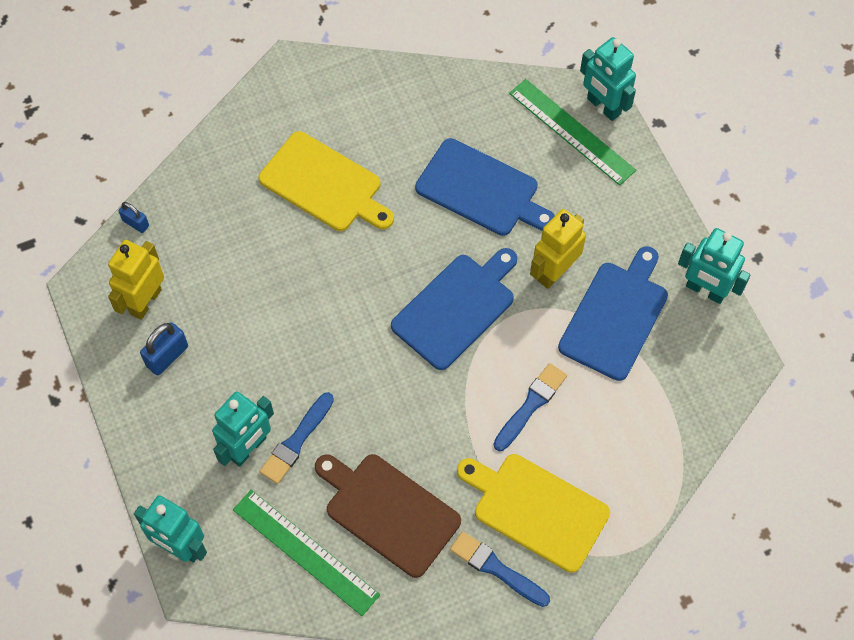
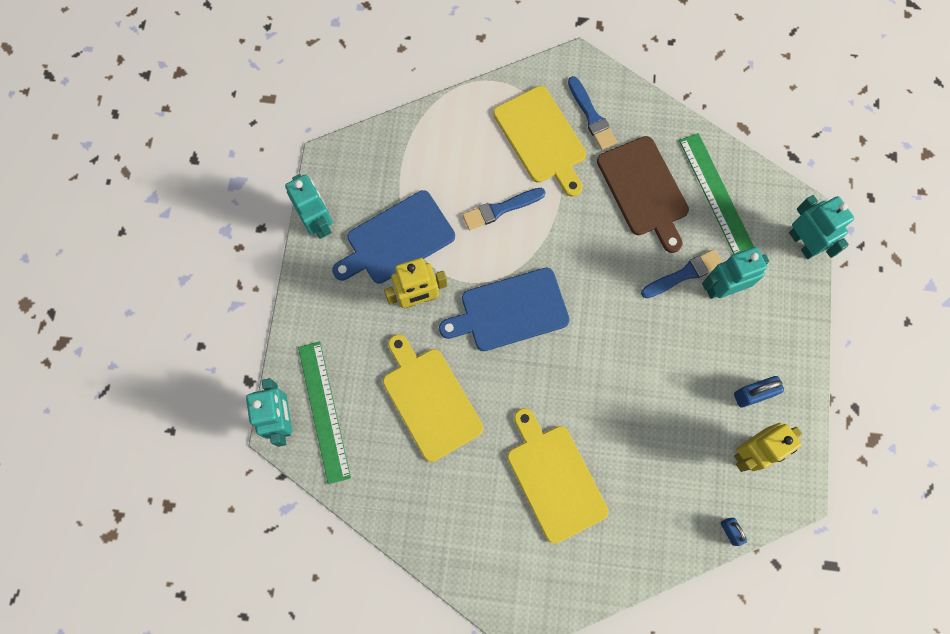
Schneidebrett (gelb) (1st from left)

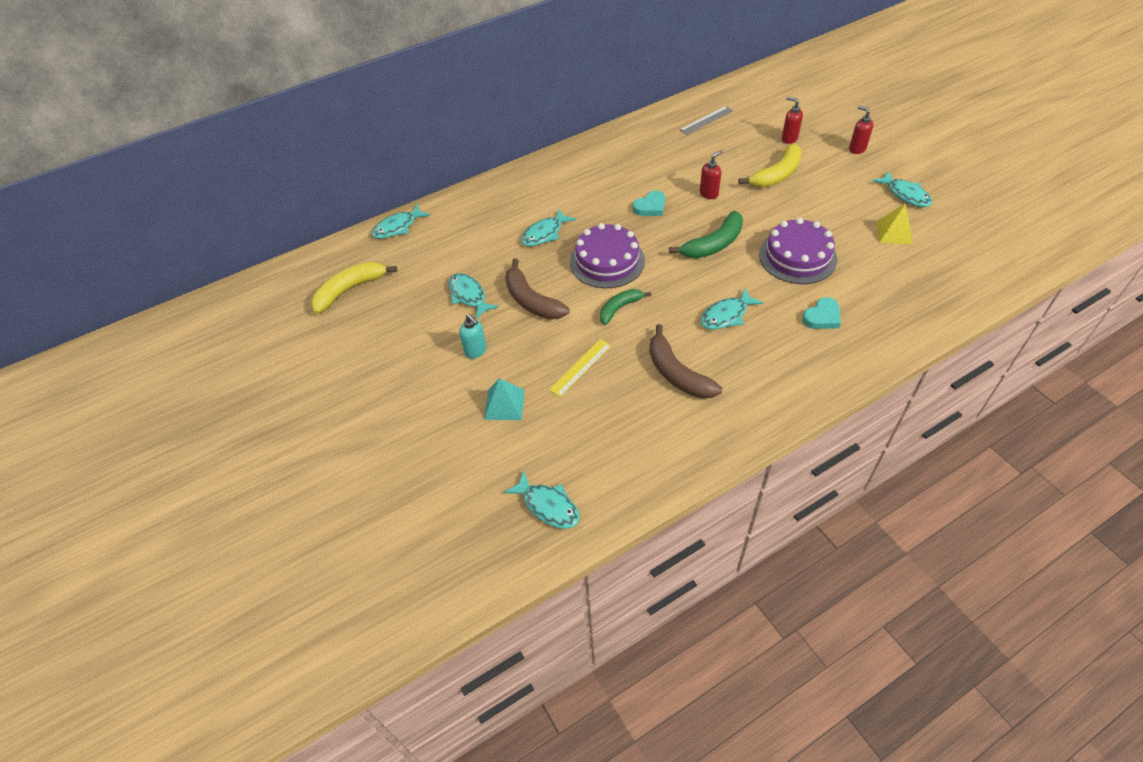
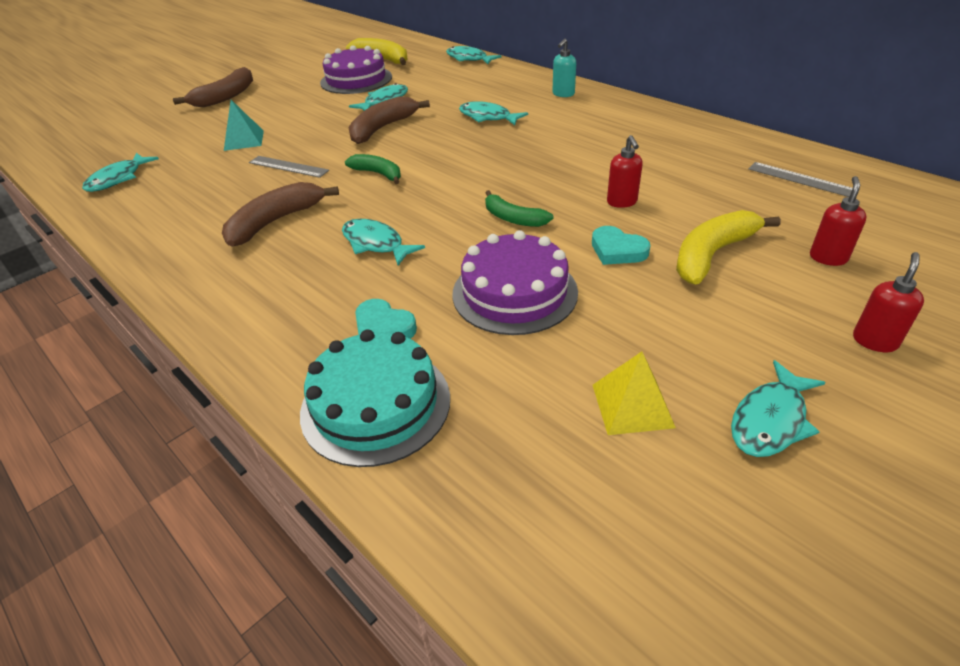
Seifenspender (türkis)
Lineal (grau) (1st from left)
Kuchen (lila) (1st from left)
Herz (türkis) (2nd from left)
Banane (grün) (2nd from left)
Seifenspender (rot) (1st from left)
Banane (gelb) (2nd from left)
Banane (braun) (1st from left)
Kuchen (türkis)

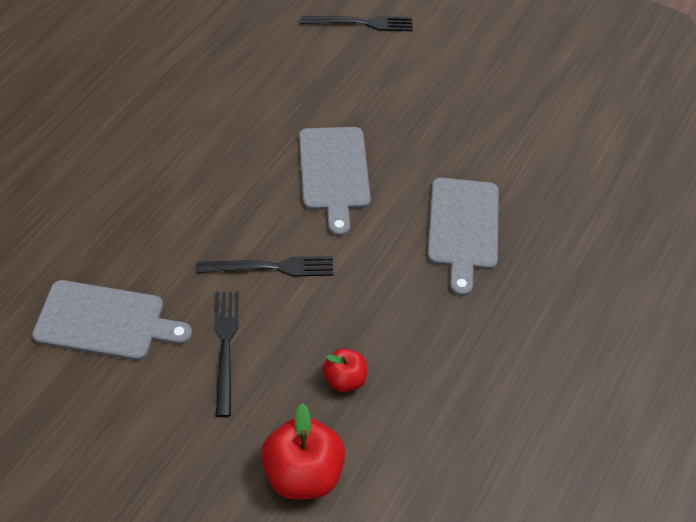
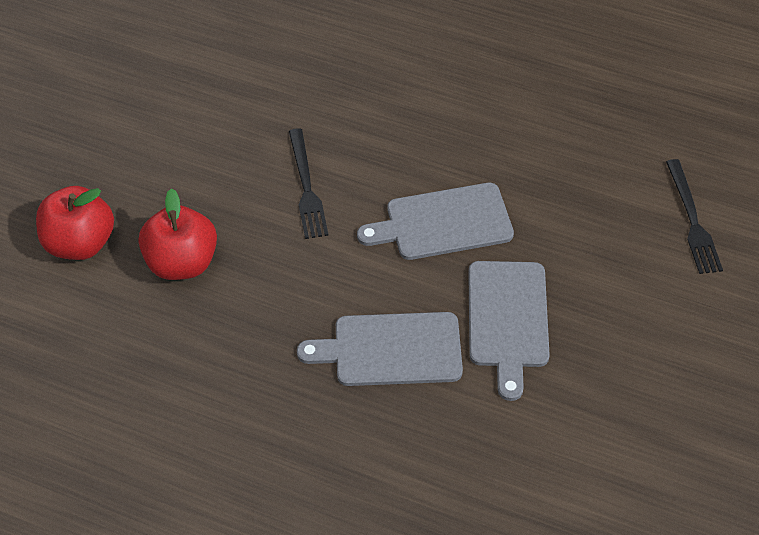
Schneidebrett (grau) (3rd from left)
Gabel (schwarz) (1st from left in the first image)
Apfel (rot) (2nd from left)

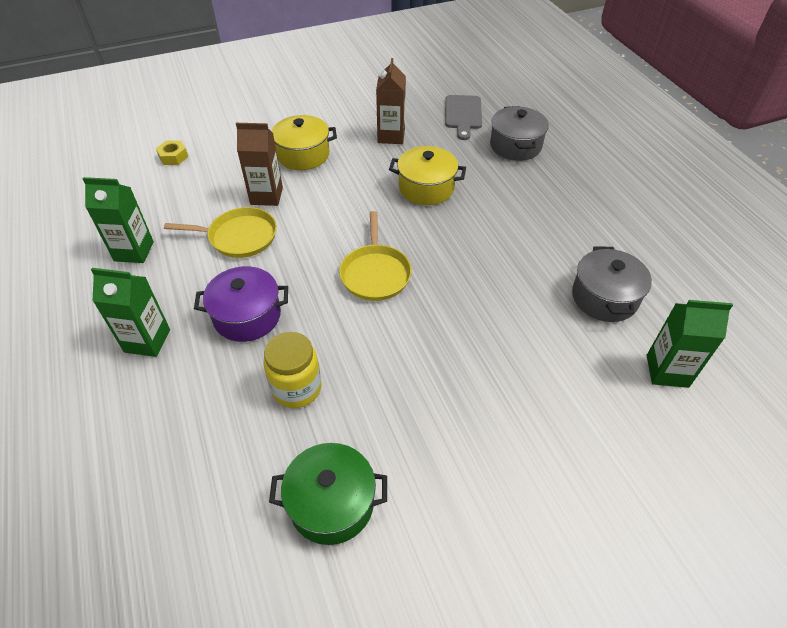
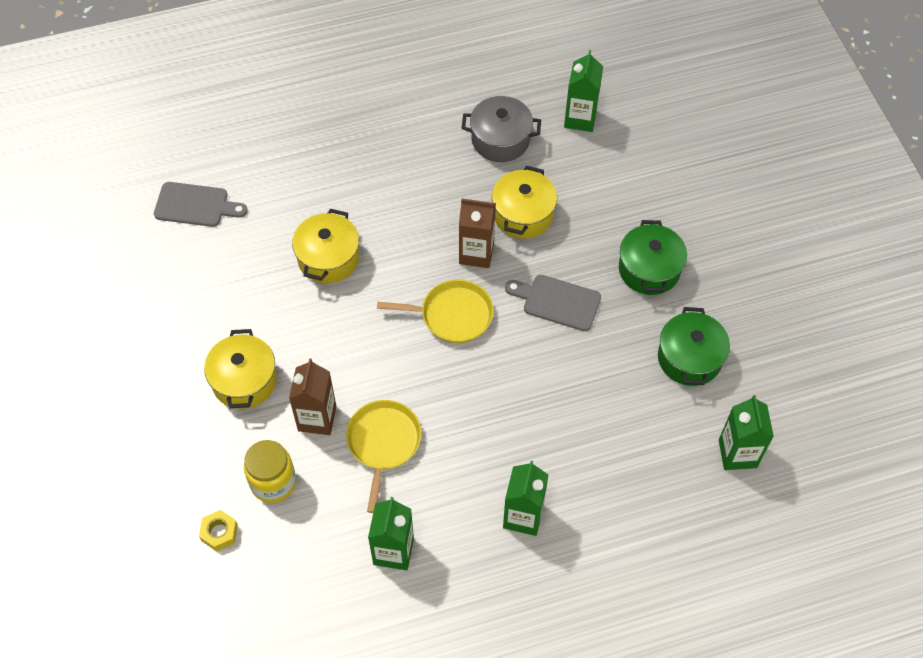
Kochtopf (lila)
Einmachglas (gelb)
Getränkekarton (braun) (2nd from left)
Kochtopf (grau) (1st from left in the first image)
Kochtopf (gelb) (3rd from left)
Schneidebrett (grau) (2nd from left)
Kochtopf (grün) (1st from left)
Getränkekarton (grün) (4th from left)

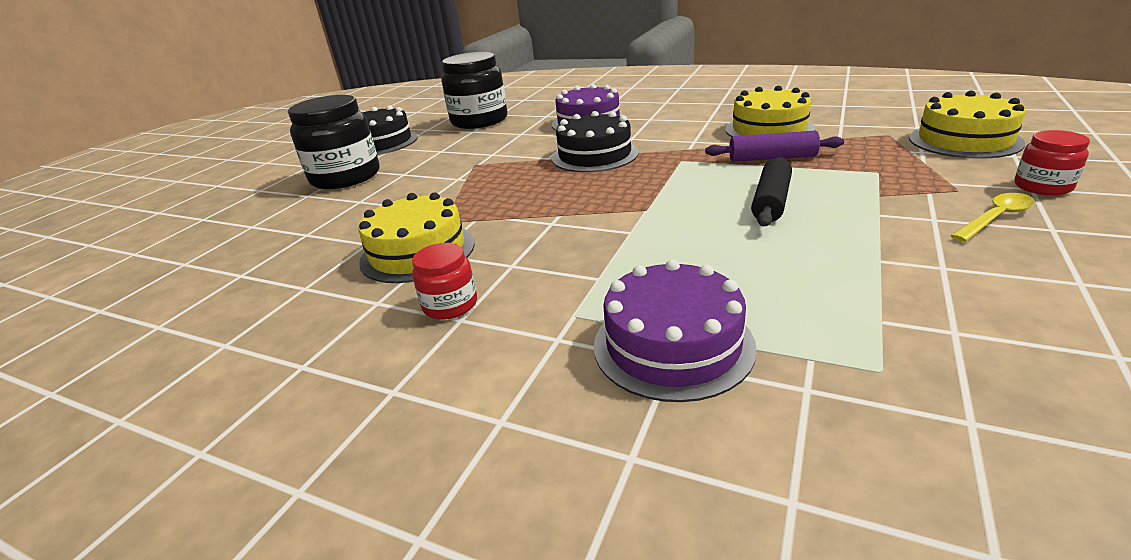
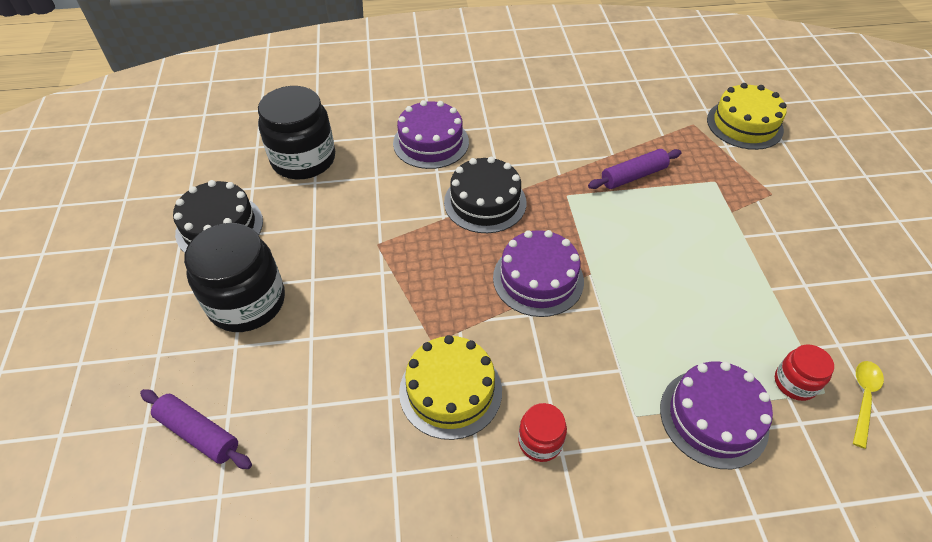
Kuchen (gelb) (2nd from left in the first image)
Nudelholz (schwarz)
Löffel (gelb)
Einmachglas (rot) (2nd from left)
Nudelholz (lila) (1st from left)
Kuchen (lila) (2nd from left)

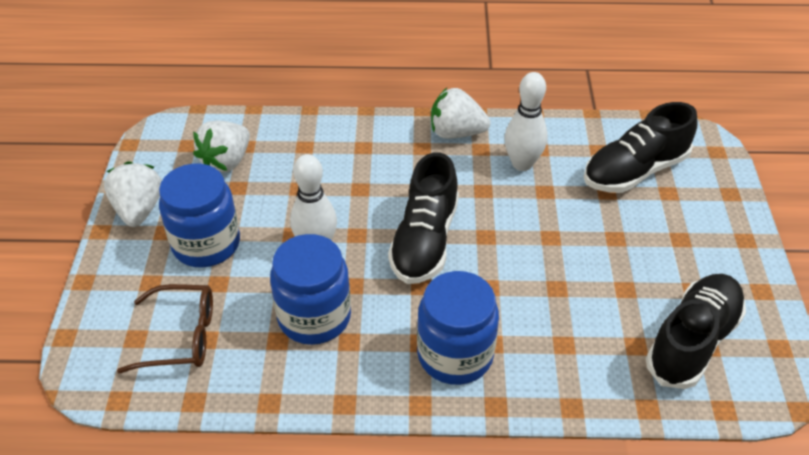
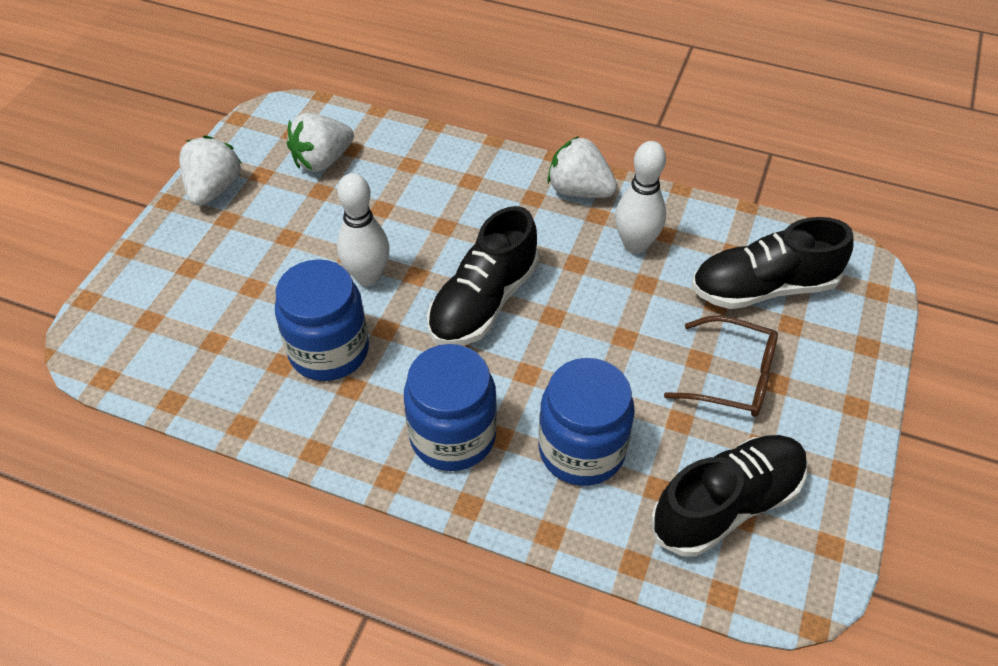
Brille (braun)
Einmachglas (blau) (3rd from left)

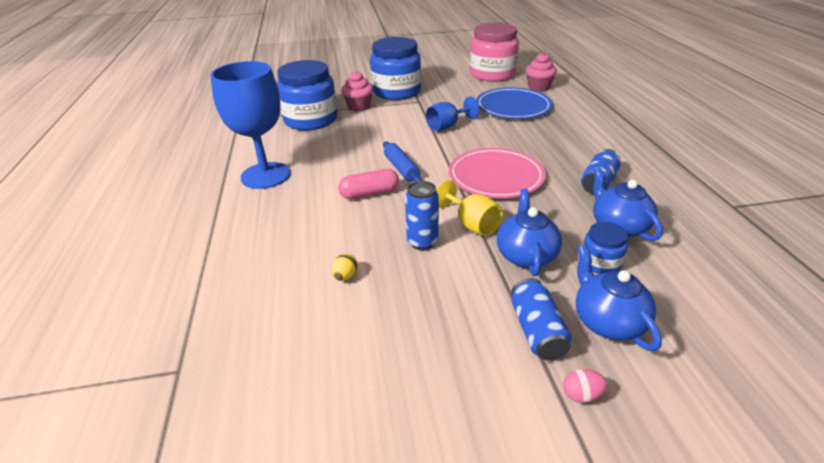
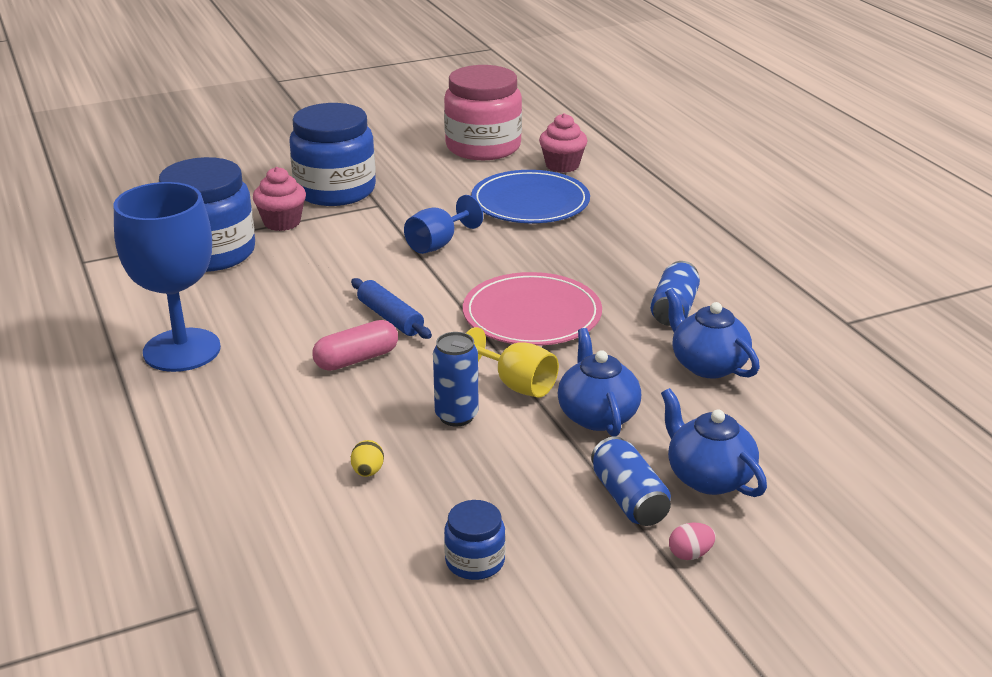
Einmachglas (blau) (3rd from left)

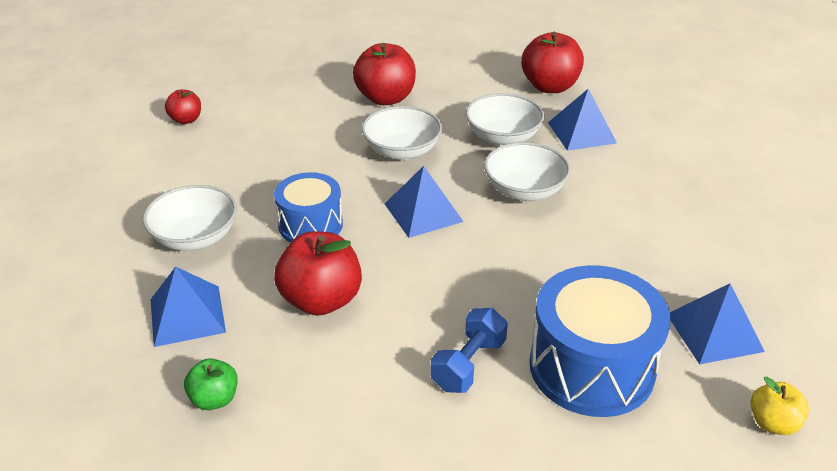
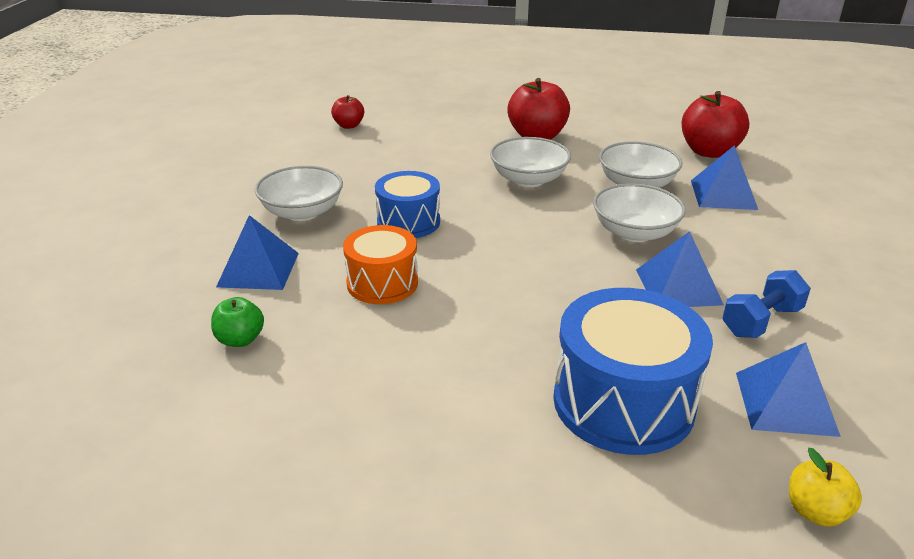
Trommel (orange)
Pyramide (blau) (2nd from left)
Hantel (blau)

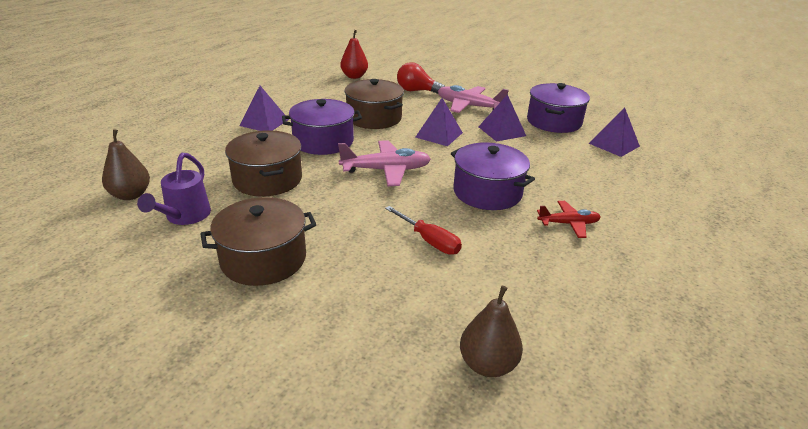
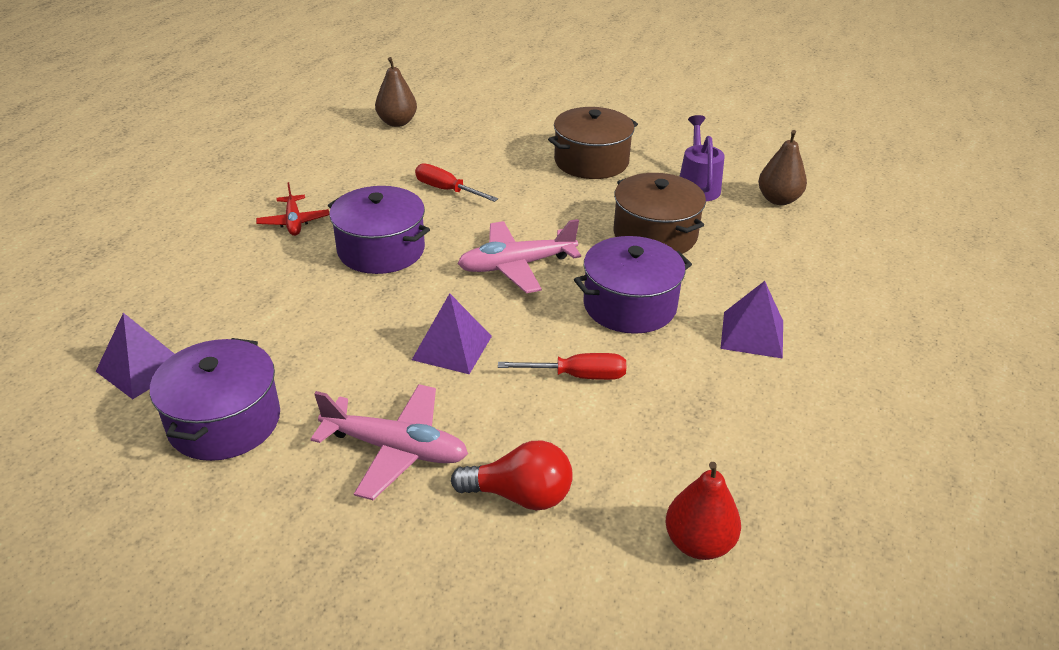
Schraubenzieher (rot) (2nd from left)
Pyramide (lila) (3rd from left in the first image)
Flugzeug (rot)

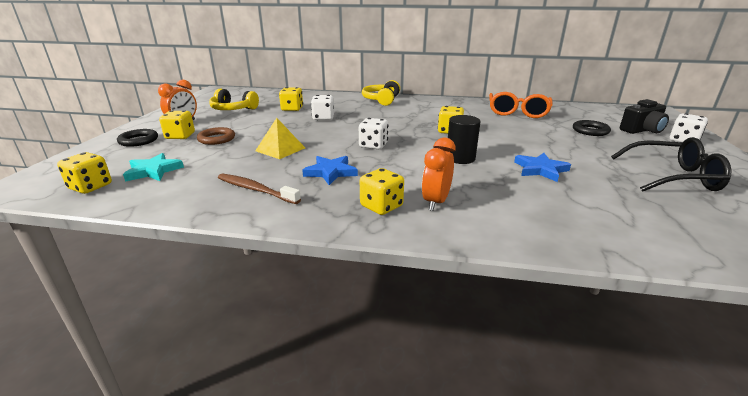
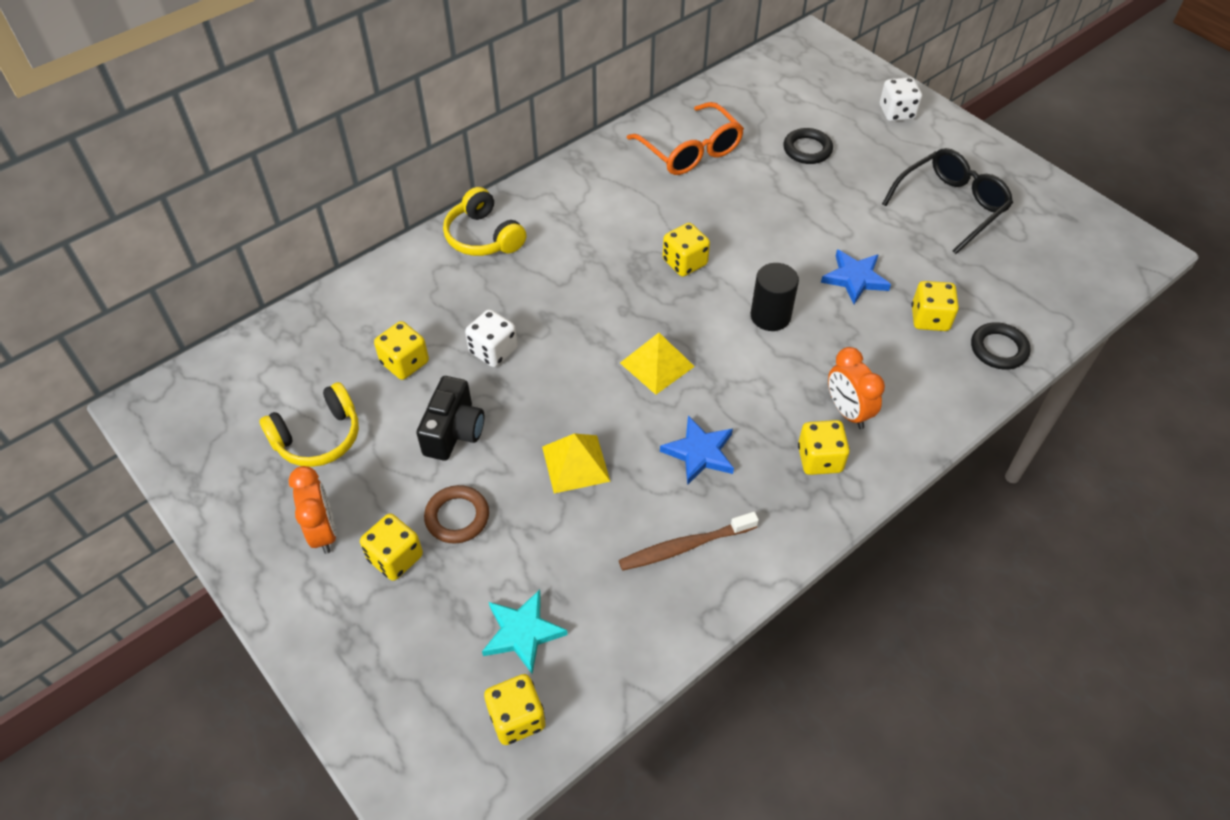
Ring (schwarz) (2nd from left)
Pyramide (gelb) (2nd from left)
Kamera (schwarz)
Spielwürfel (gelb) (6th from left)

